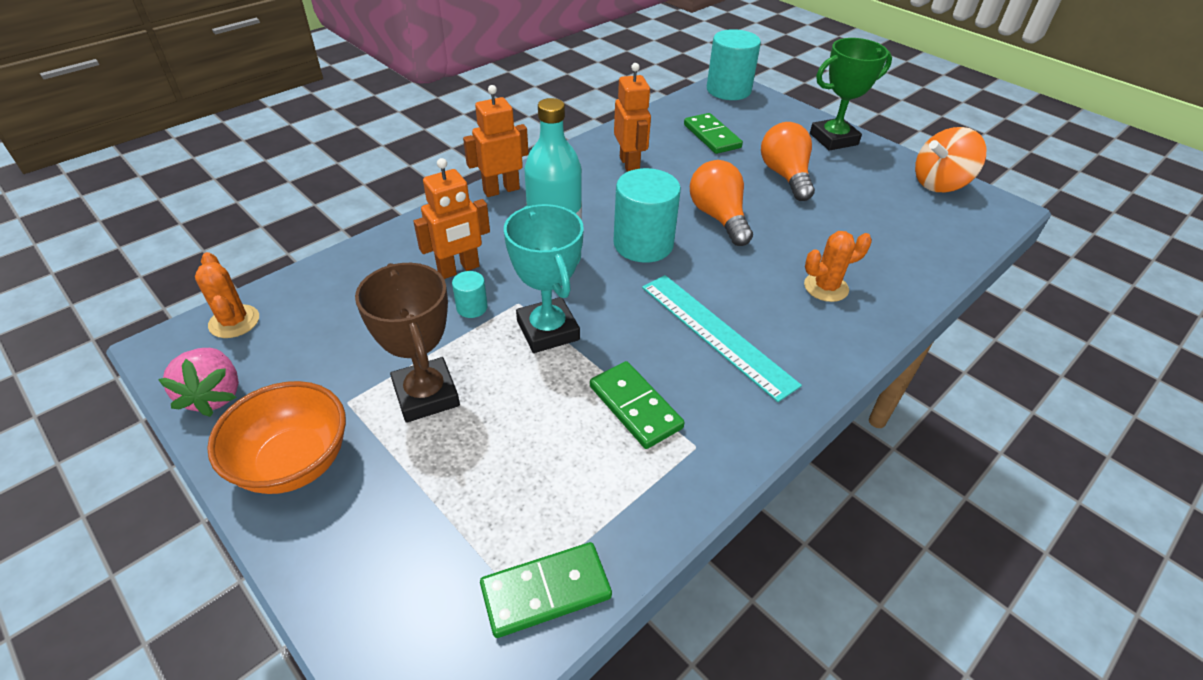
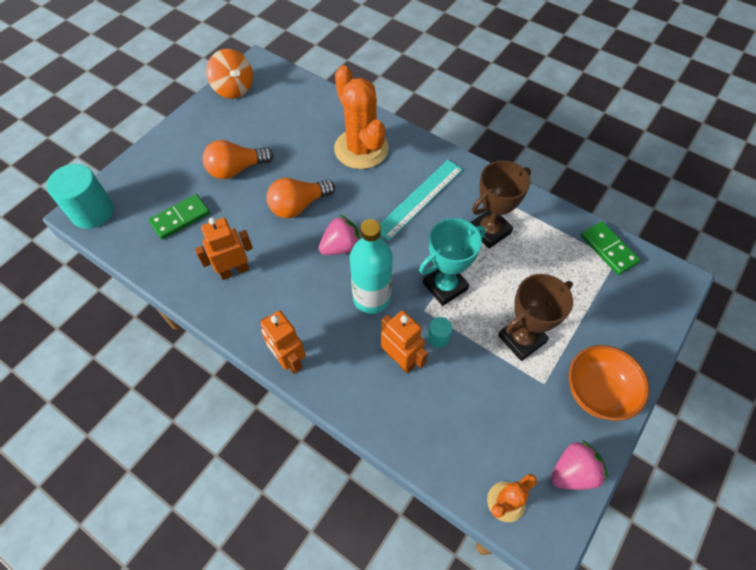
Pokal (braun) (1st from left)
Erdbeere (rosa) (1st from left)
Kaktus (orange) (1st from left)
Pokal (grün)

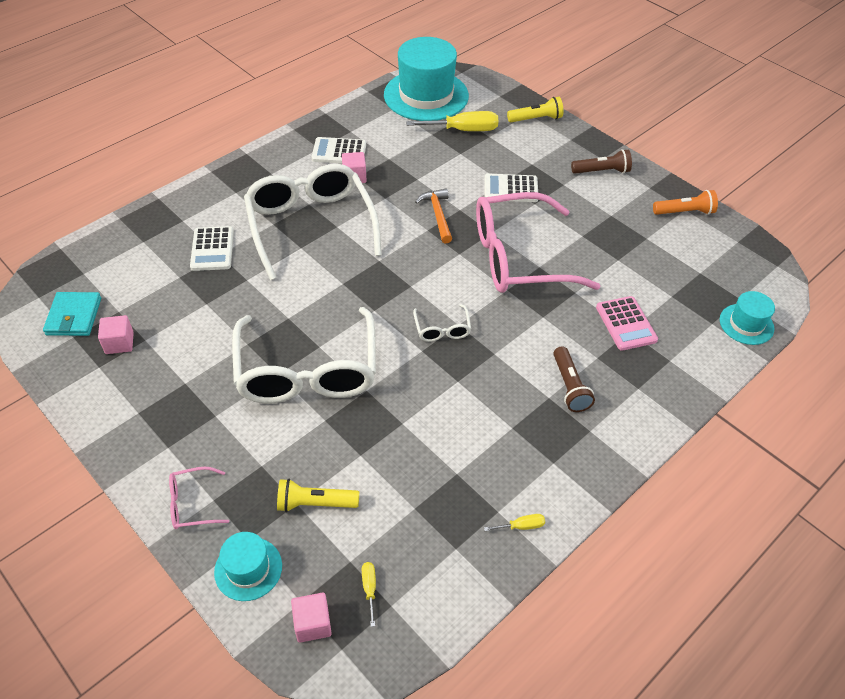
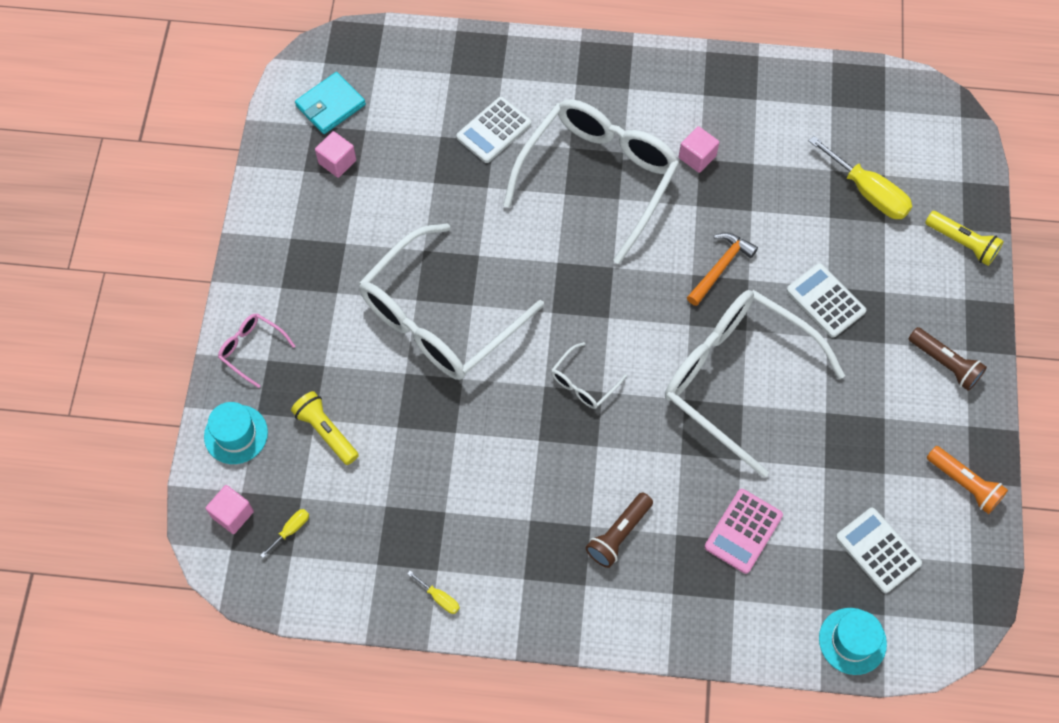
Taschenrechner (weiß) (3rd from left)
Hut (türkis) (2nd from left in the first image)
Brille (weiß) (4th from left)

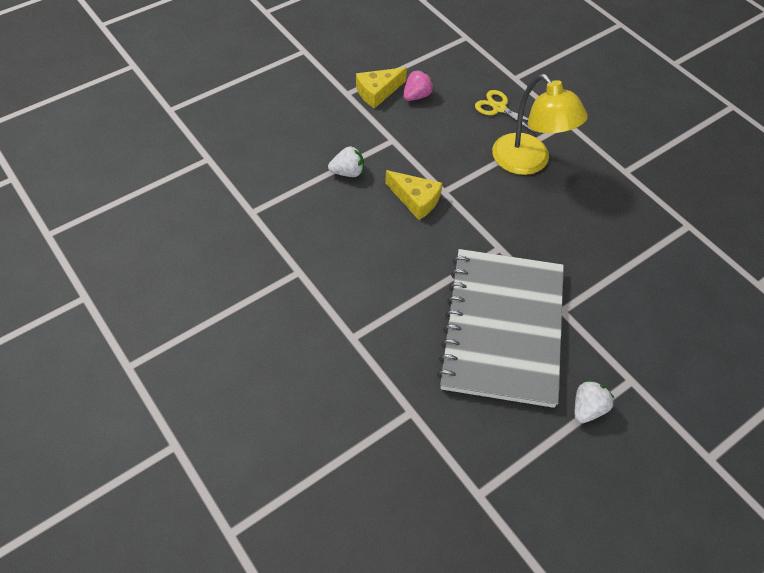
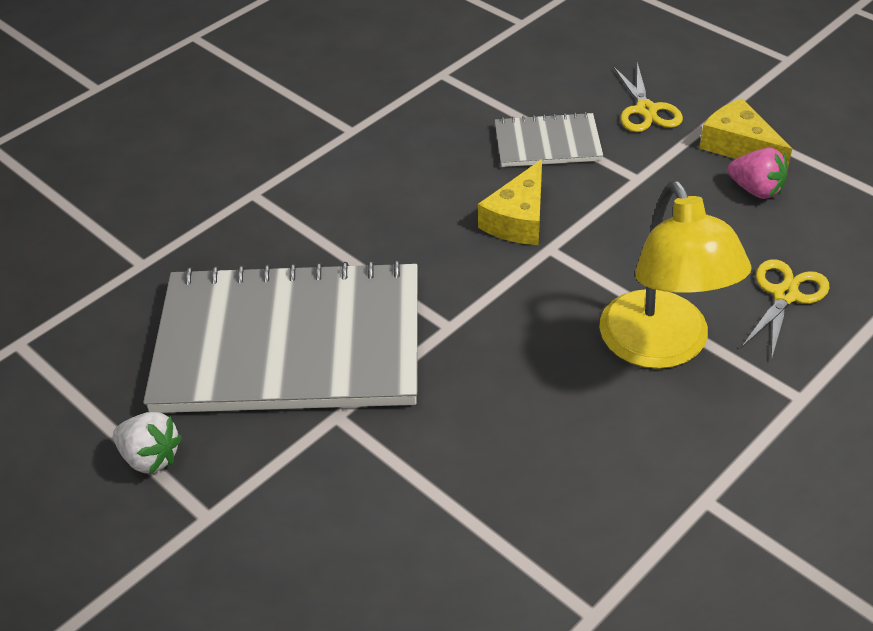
Notizbuch (grau) (2nd from left)
Lampe (gelb)
Schere (gelb) (1st from left)

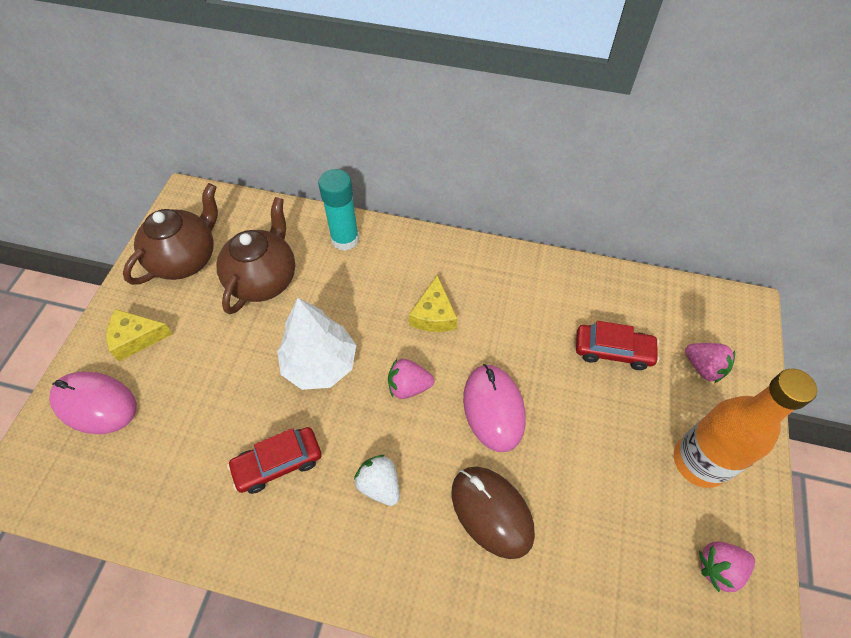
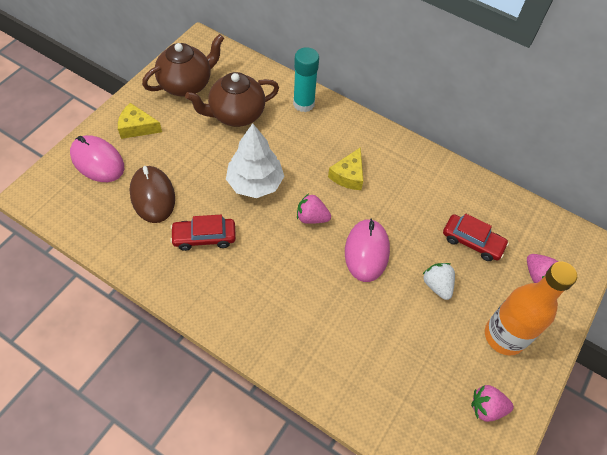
Teekanne (braun) (2nd from left)
Erdbeere (weiß)
Computermaus (braun)

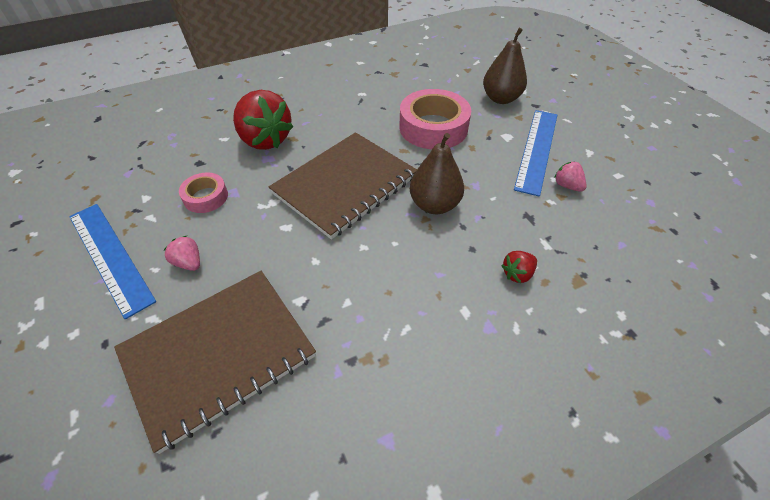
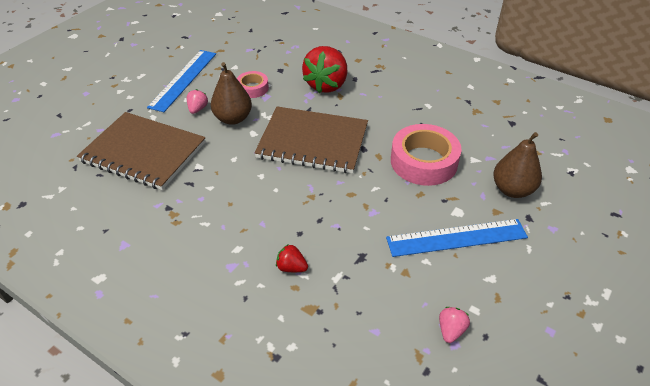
Birne (braun) (1st from left)
Erdbeere (rosa) (2nd from left)

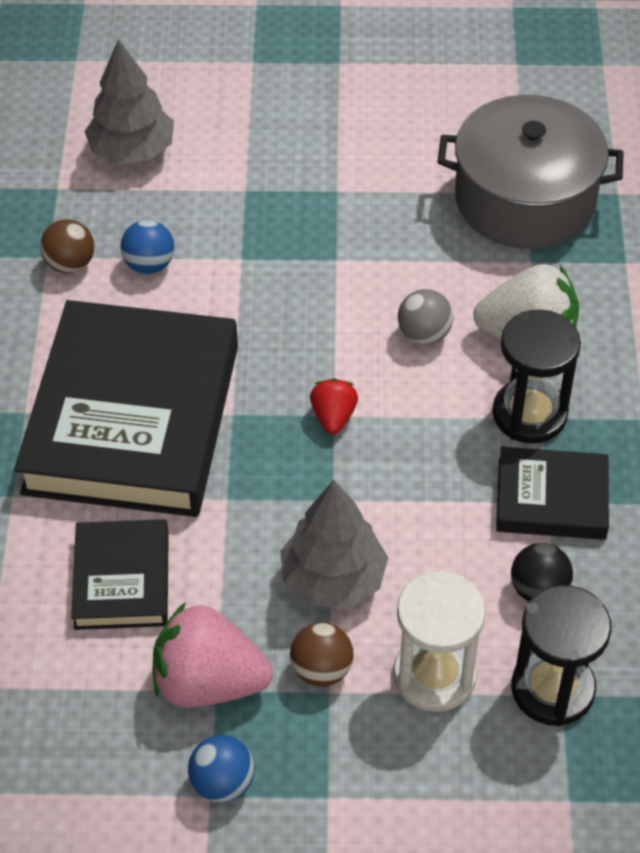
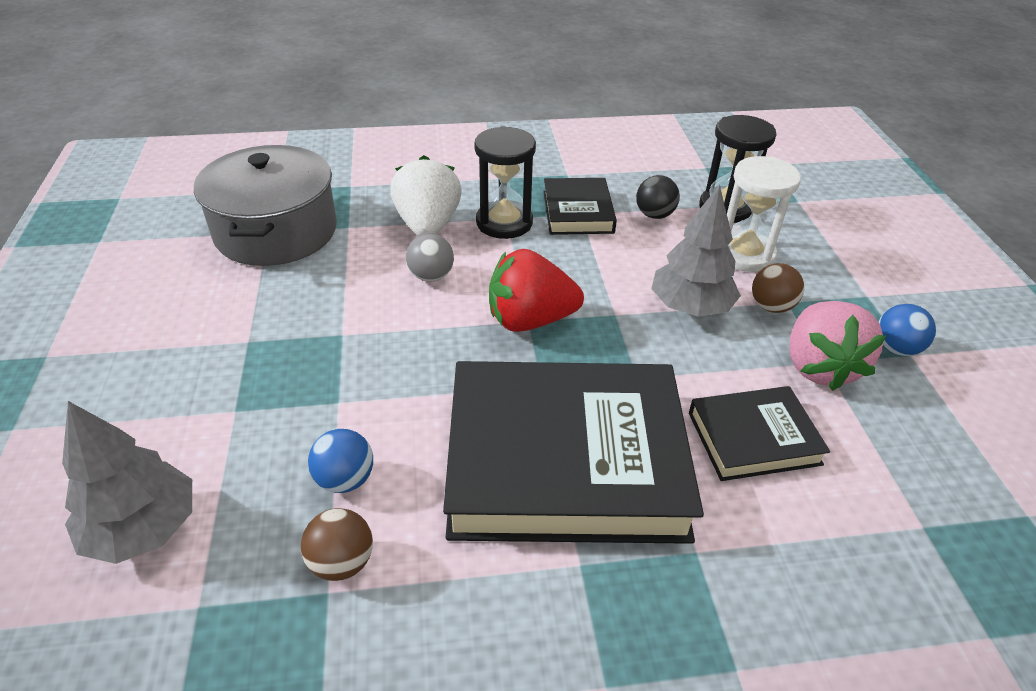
Erdbeere (rot)

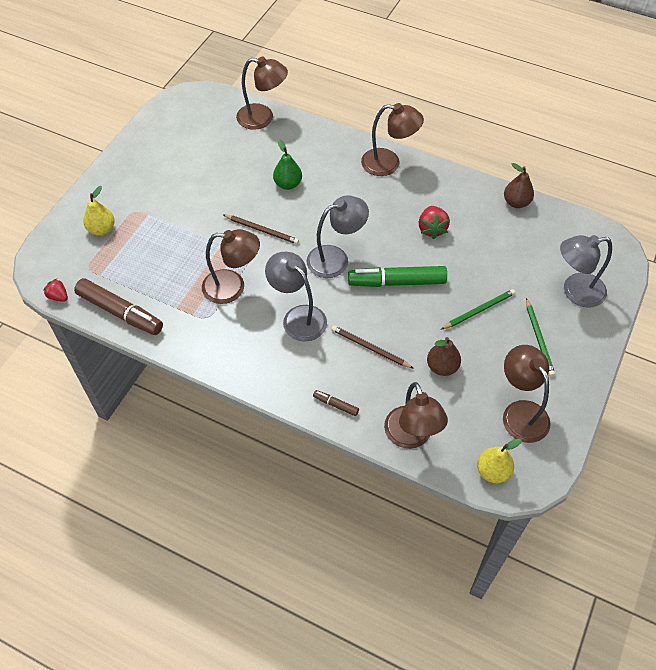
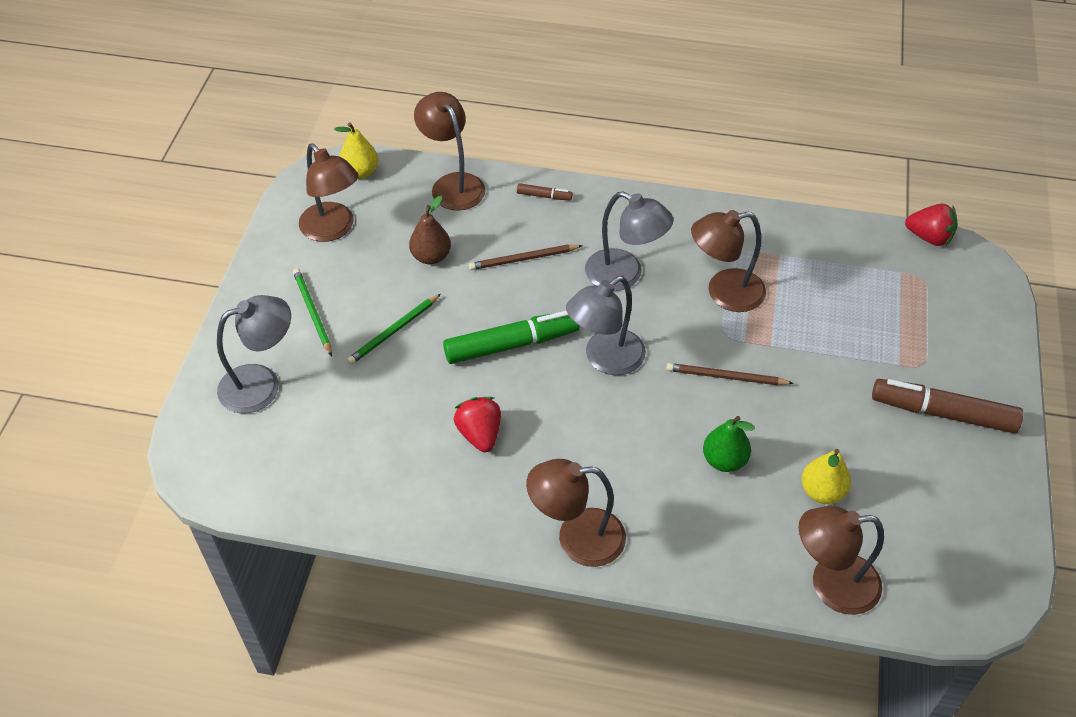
Erdbeere (rot) (2nd from left)
Filzstift (braun) (2nd from left)
Birne (gelb) (2nd from left)
Bleistift (braun) (1st from left)
Birne (braun) (2nd from left in the first image)

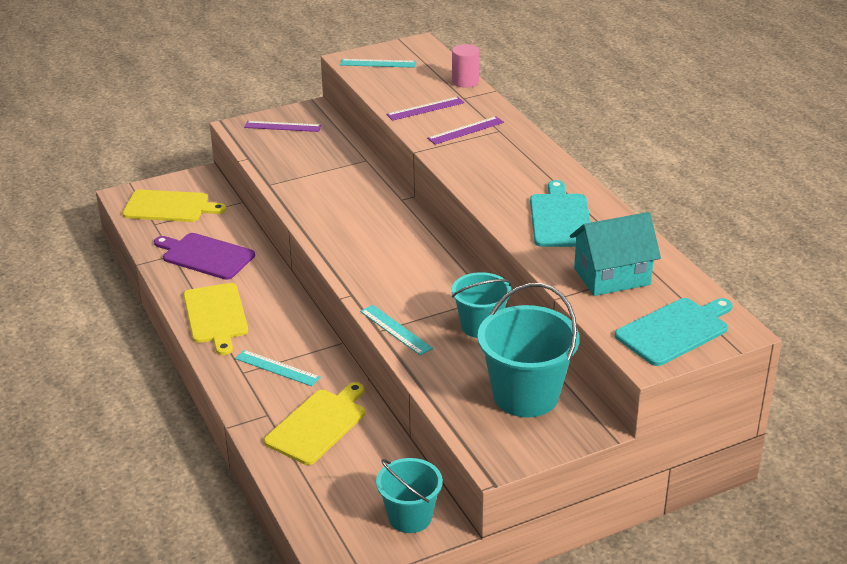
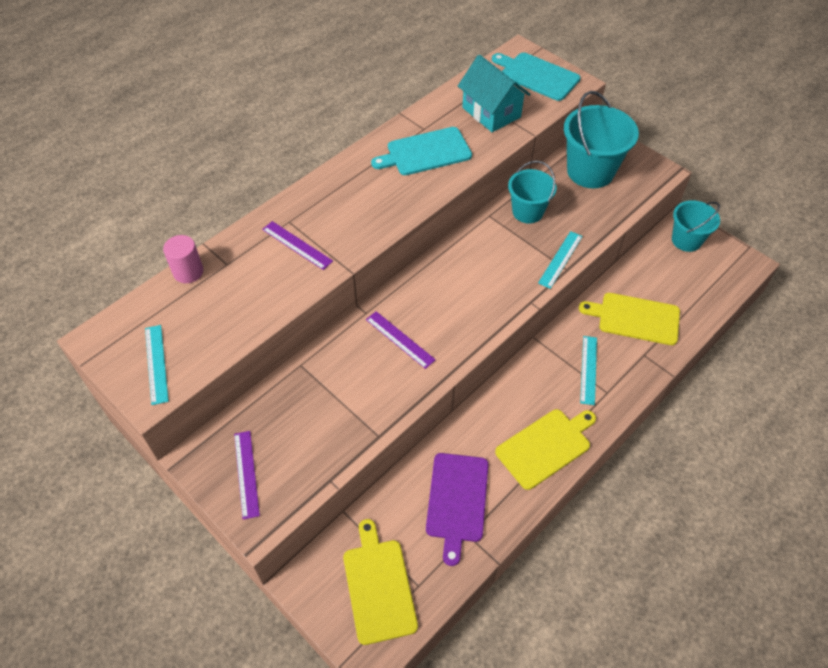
Lineal (lila) (3rd from left)

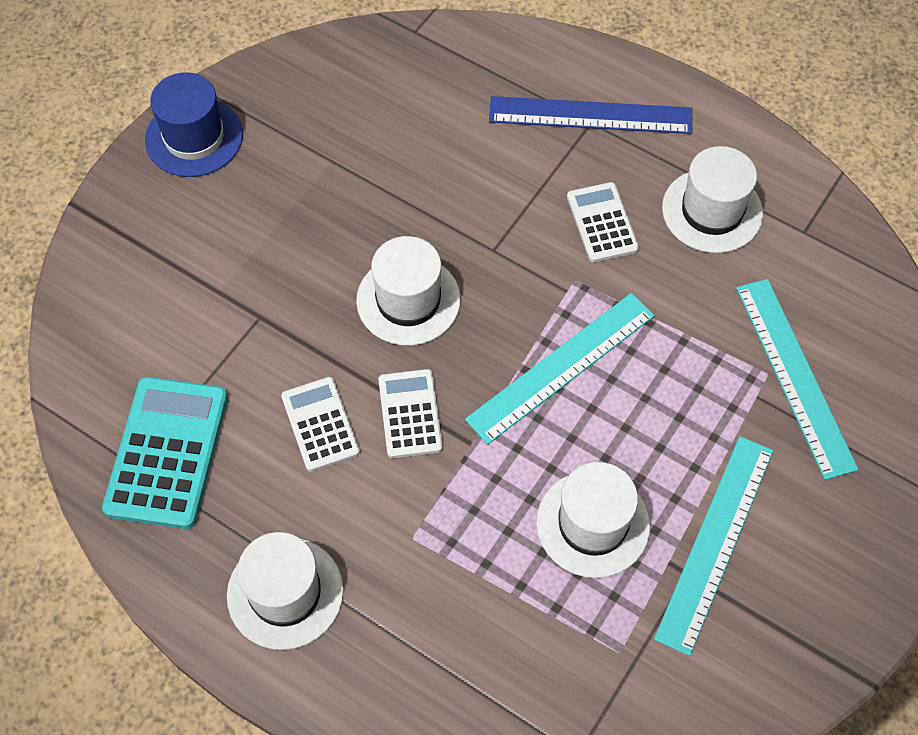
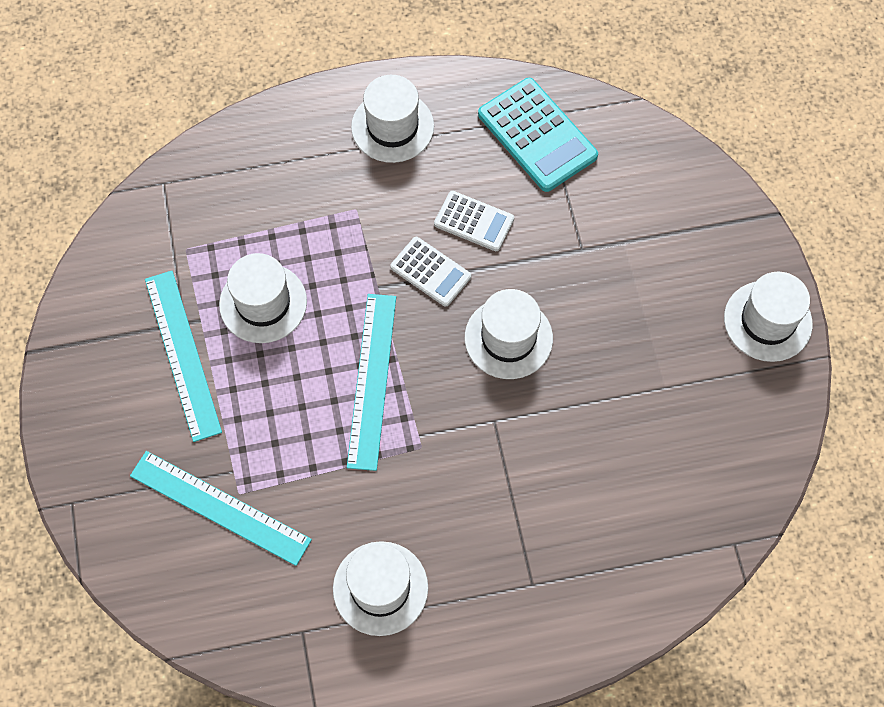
Hut (weiß) (5th from left)
Lineal (blau)
Taschenrechner (weiß) (3rd from left in the first image)

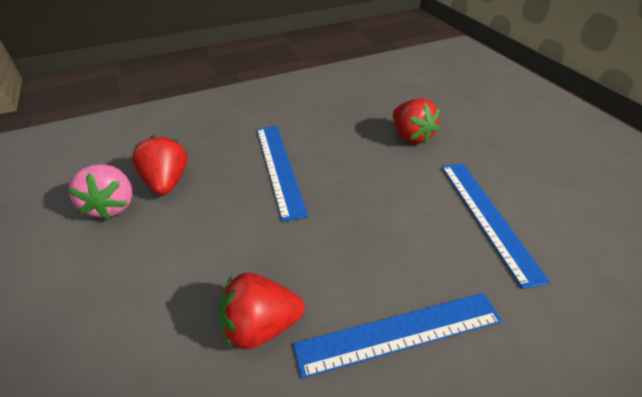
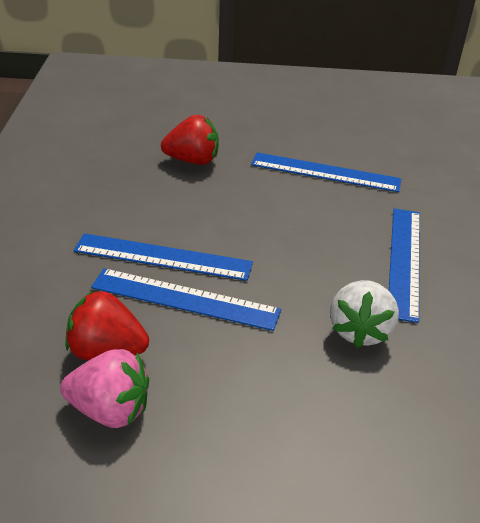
Erdbeere (weiß)
Lineal (blau) (2nd from left)

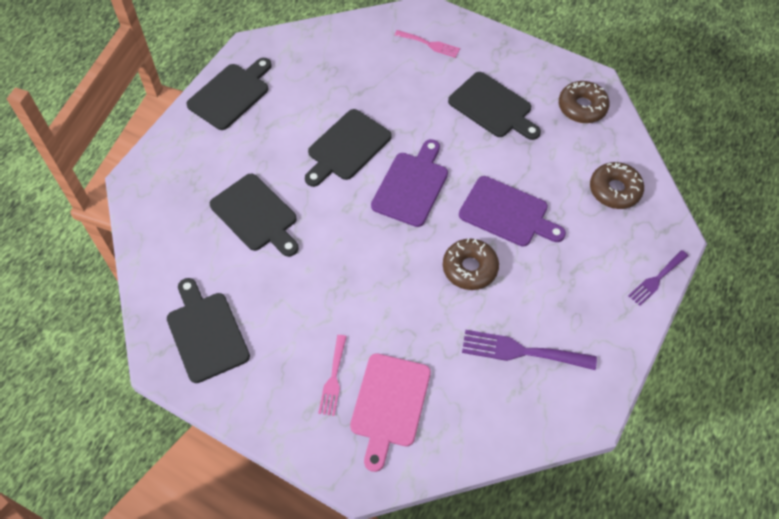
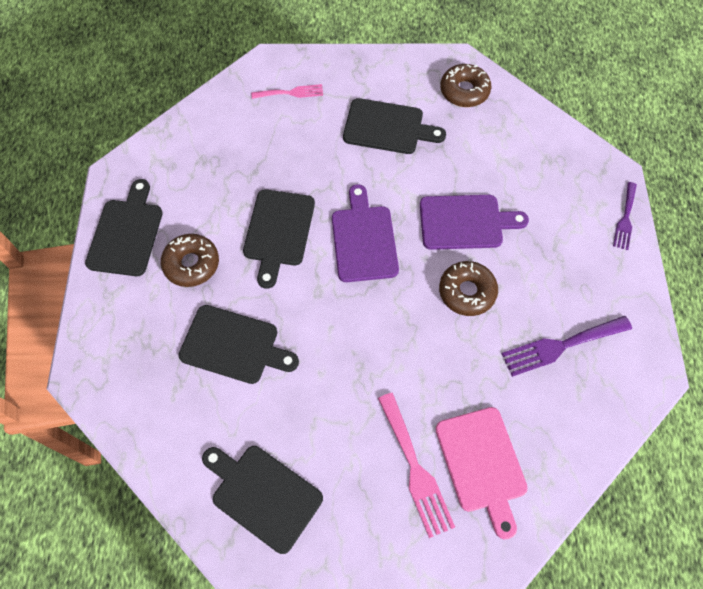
Gabel (rosa) (2nd from left)
Donut (braun) (1st from left)

